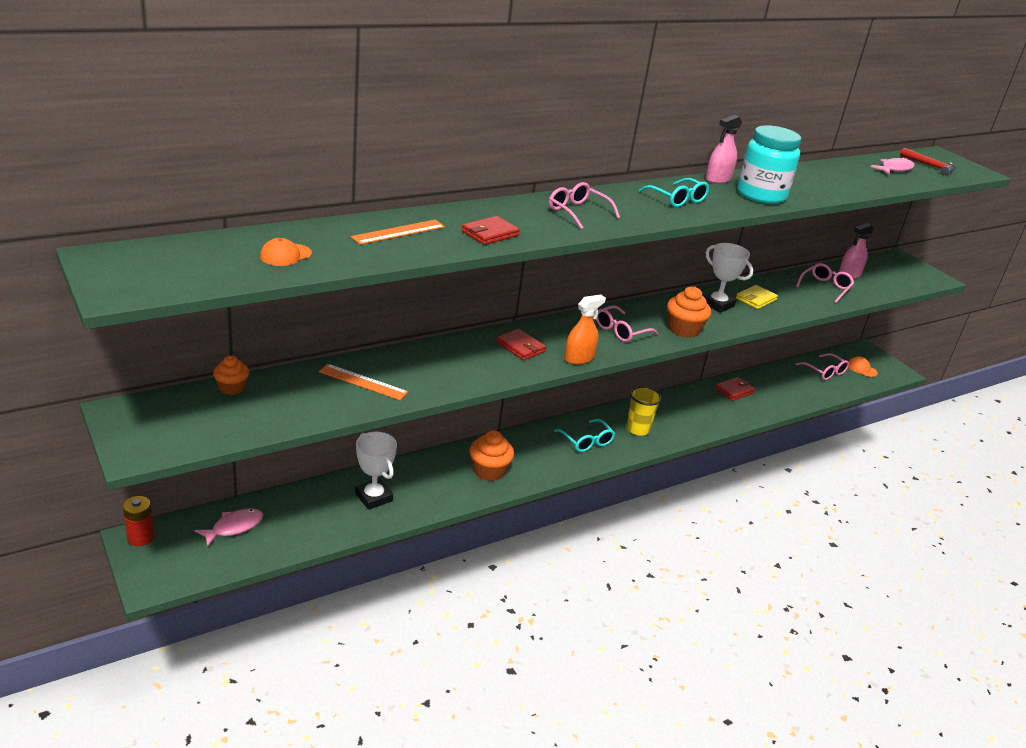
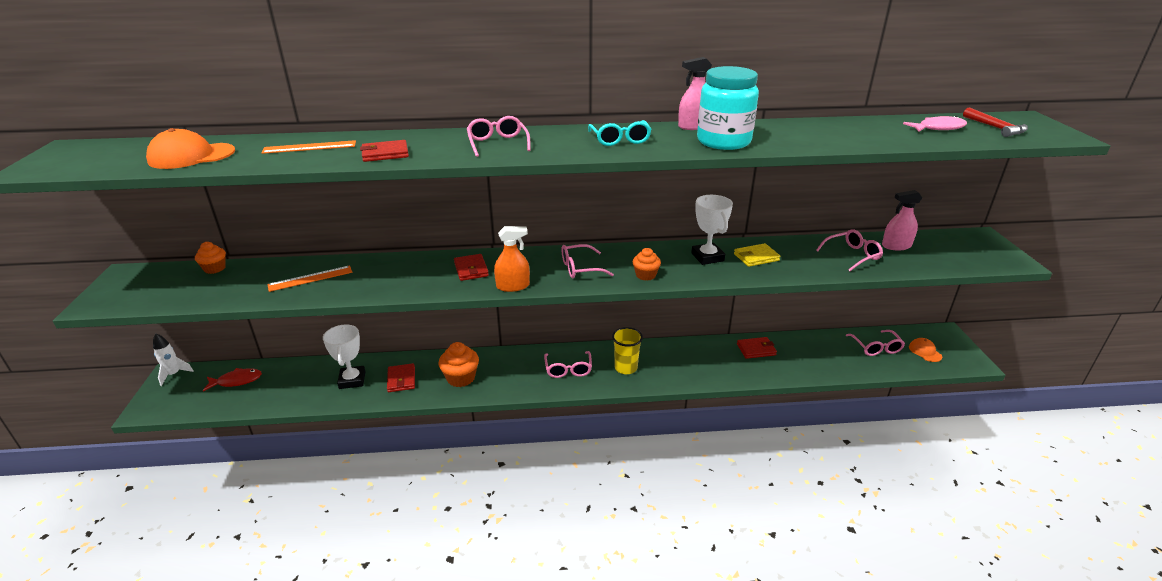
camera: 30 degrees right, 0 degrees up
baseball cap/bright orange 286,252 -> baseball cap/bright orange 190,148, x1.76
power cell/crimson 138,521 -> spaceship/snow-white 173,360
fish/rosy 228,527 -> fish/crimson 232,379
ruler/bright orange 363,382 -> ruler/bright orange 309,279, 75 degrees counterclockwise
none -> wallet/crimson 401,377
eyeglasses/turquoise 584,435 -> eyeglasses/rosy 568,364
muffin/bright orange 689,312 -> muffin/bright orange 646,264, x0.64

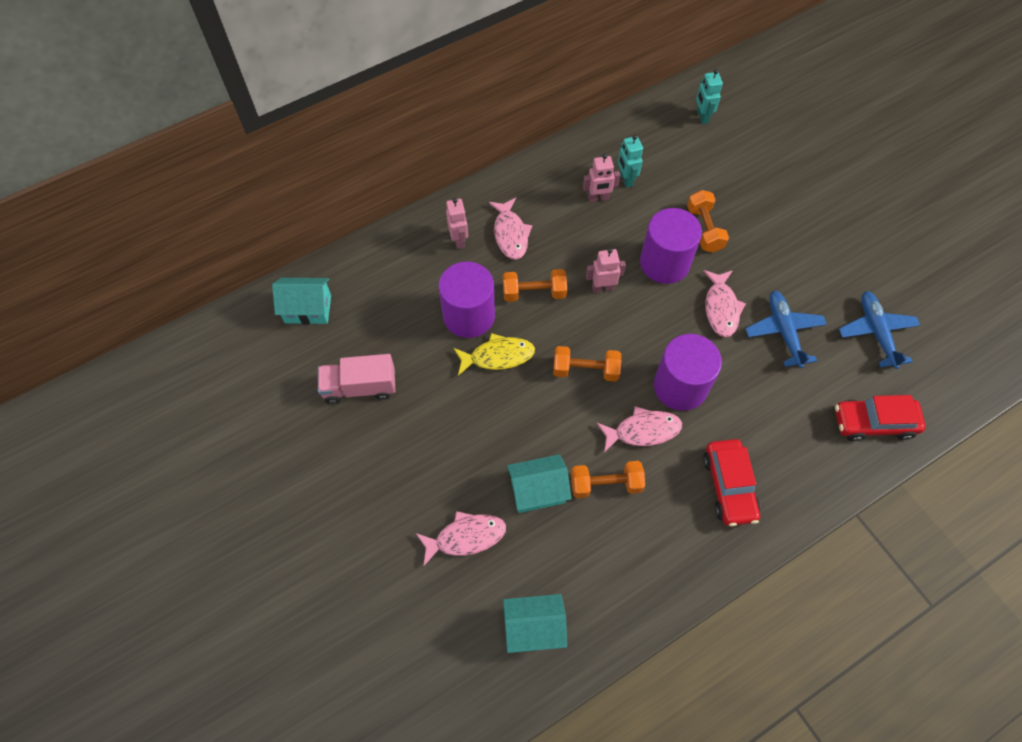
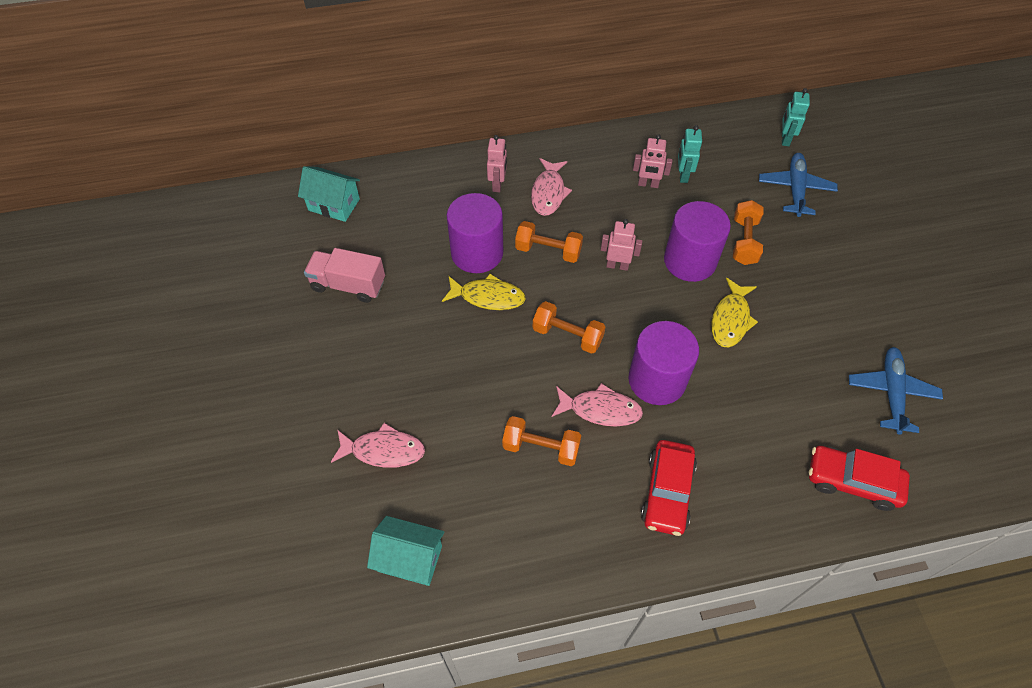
camera: 20 degrees right, 5 degrees down
fish/rosy 724,303 -> fish/yellow 734,312
toy plane/blue 786,329 -> toy plane/blue 798,185, moved
cottage/turquoise 539,483 -> none

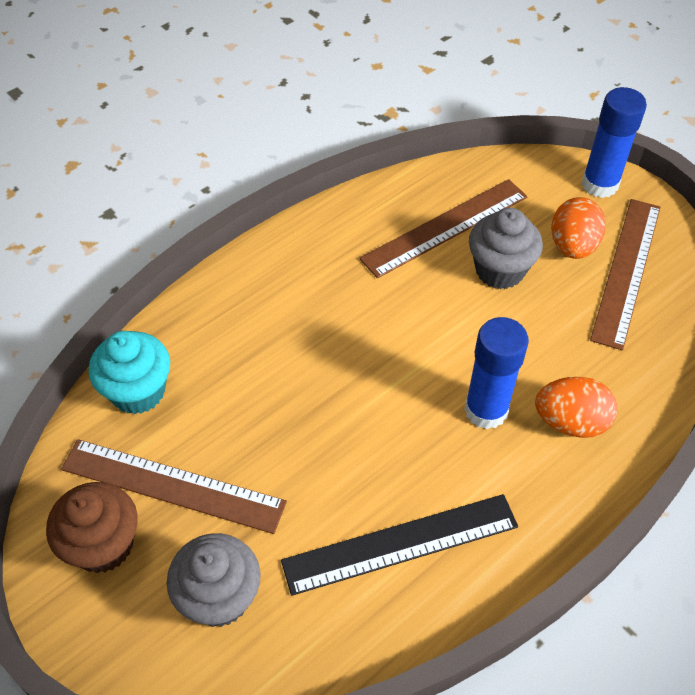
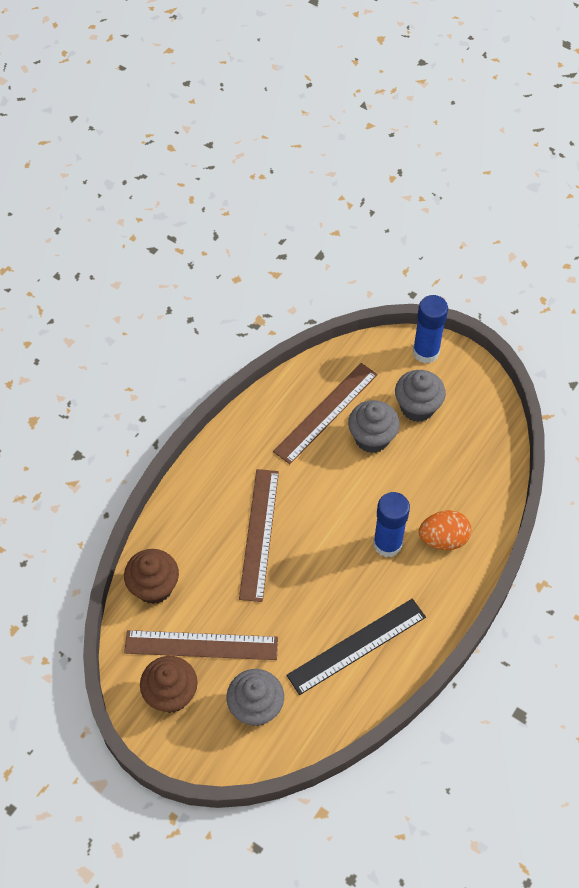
camera: 15 degrees left, 5 degrees up
muffin/turquoise 129,372 -> muffin/russet 151,576
ruler/russet 625,274 -> ruler/russet 259,535, moved
toy egg/bright orange 578,228 -> muffin/ash-grey 420,396

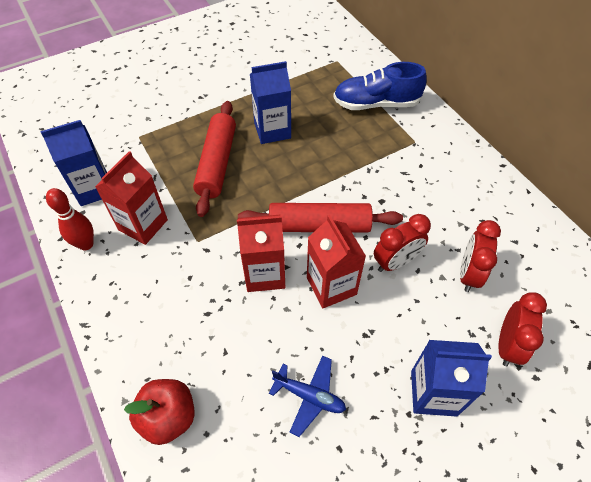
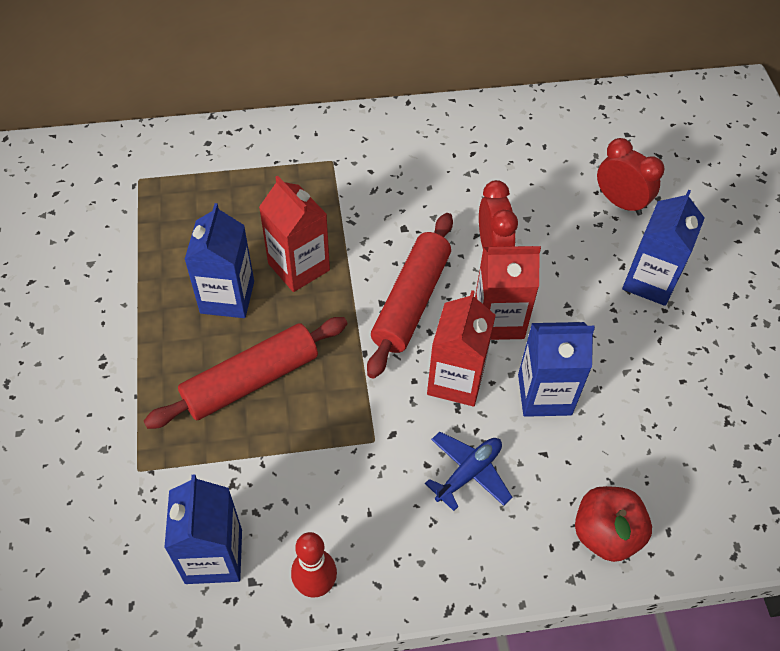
camera: 70 degrees left, 0 degrees up
dough roller/crimson 214,159 -> dough roller/crimson 245,373, 60 degrees counterclockwise
milk carton/crimson 131,198 -> milk carton/crimson 294,234, moved
toy plane/blue 307,396 -> toy plane/blue 468,471, moved
none -> milk carton/blue 556,369
lace-up shoe/blue 380,86 -> none
alarm clock/crimson 480,256 -> none

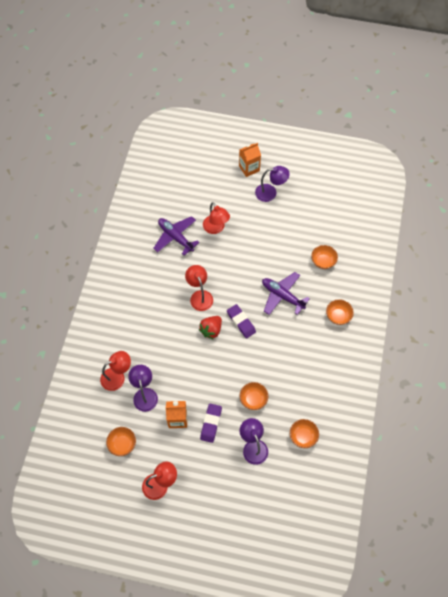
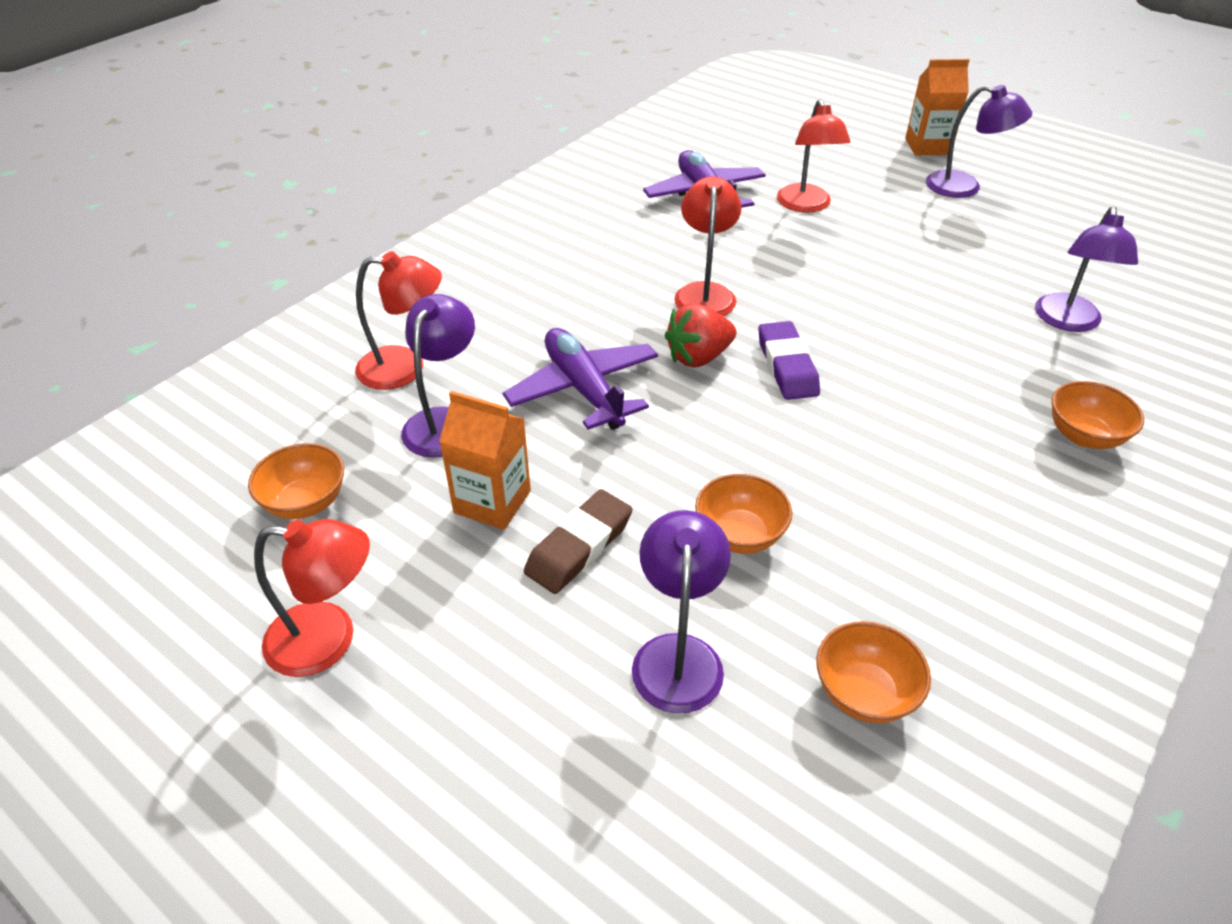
camera: 25 degrees right, 20 degrees down
toy plane/violet 286,293 -> toy plane/violet 580,379, moved
gum eraser/violet 211,423 -> gum eraser/russet 578,541
deep dish/bright orange 324,257 -> lamp/violet 1086,269

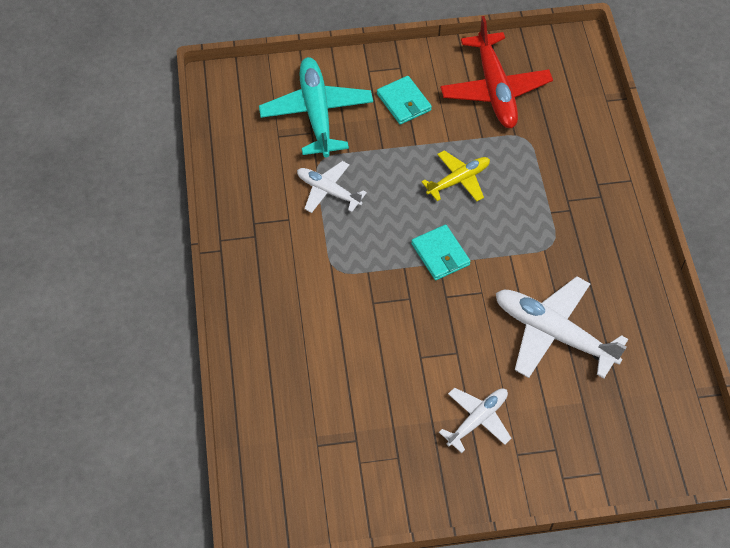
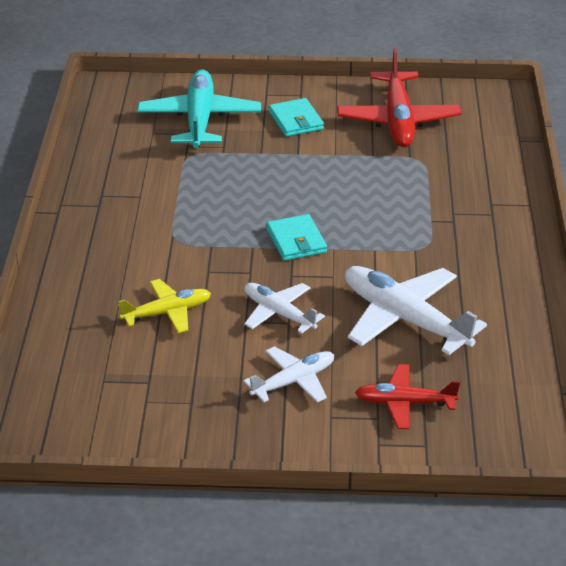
camera: 10 degrees right, 20 degrees down
toy plane/yellow 455,175 -> toy plane/yellow 164,306, moved
toy plane/snow-white 332,187 -> toy plane/snow-white 284,308, moved
none -> toy plane/crimson 407,396

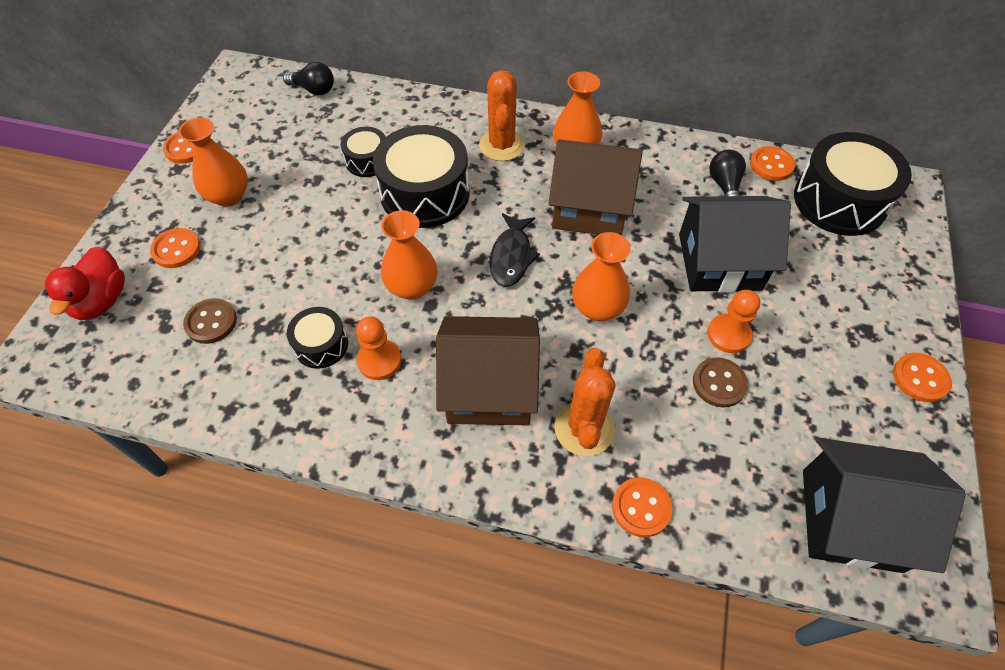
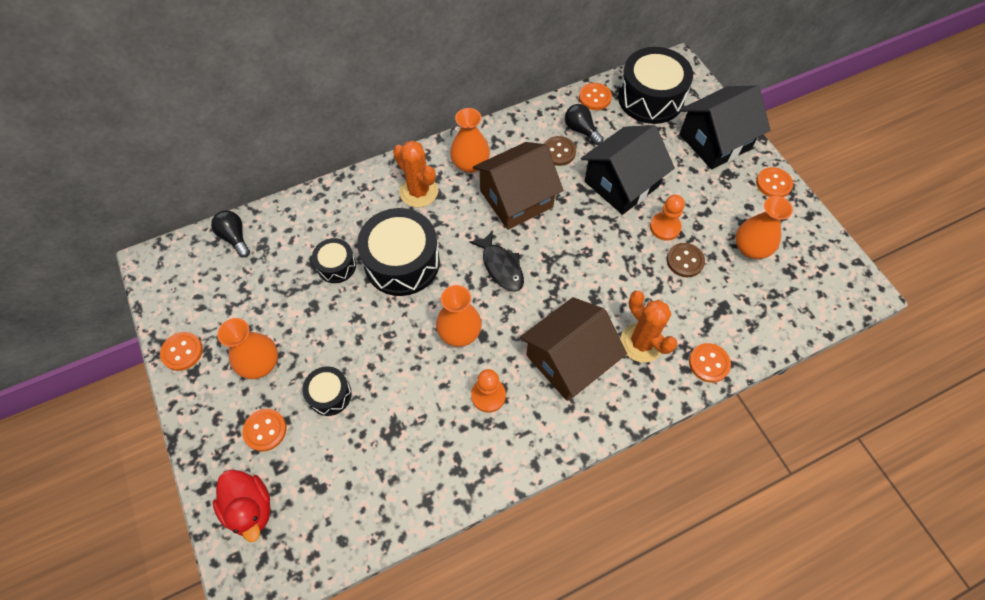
camera: 40 degrees left, 5 degrees up
lightbulb/black 308,78 -> lightbulb/black 230,234, 105 degrees counterclockwise
snare drum/black 317,338 -> snare drum/black 327,391, moved
button/russet 210,321 -> button/russet 560,151, moved
cottage/black 884,505 -> cottage/black 724,127, moved
tall vase/bright orange 601,276 -> tall vase/bright orange 764,227, moved

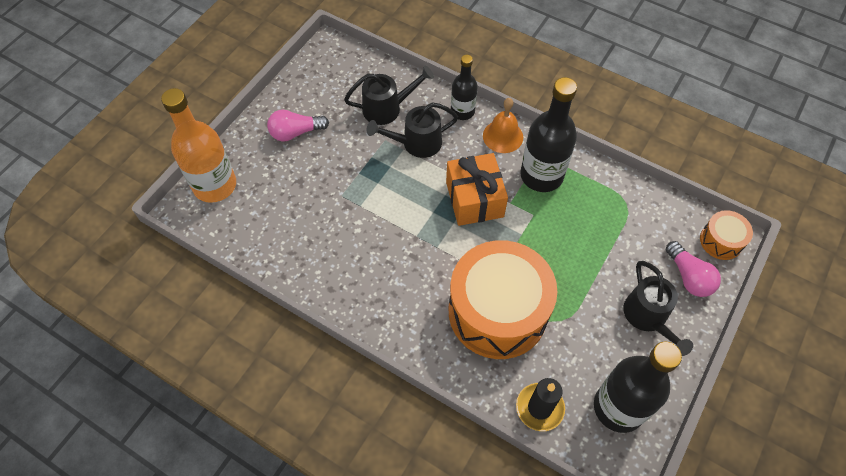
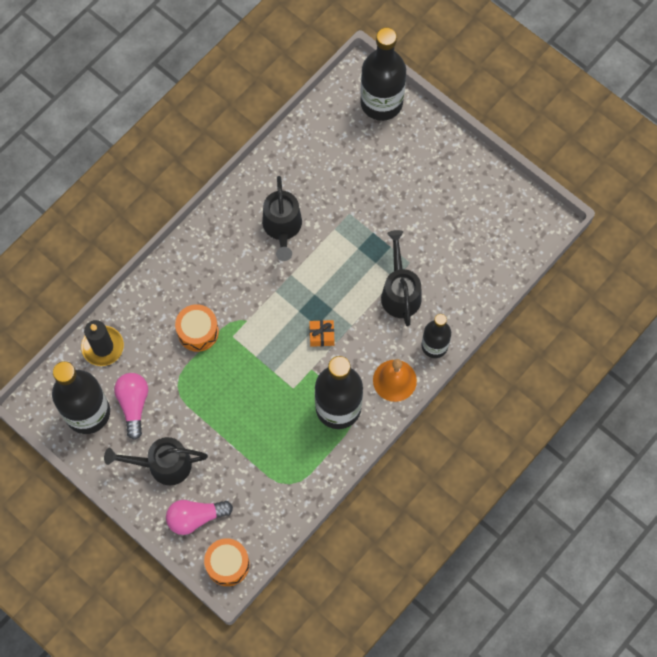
camera: 100 degrees right, 10 degrees up
lightbulb/rosy 298,125 -> lightbulb/rosy 131,406, moved
snare drum/bright orange 503,299 -> snare drum/bright orange 197,328, x0.45
watering can/black 389,95 -> watering can/black 282,218, moved
gift/bright orange 477,189 -> gift/bright orange 321,333, x0.45
flask/bright orange 198,145 -> flask/black 383,74

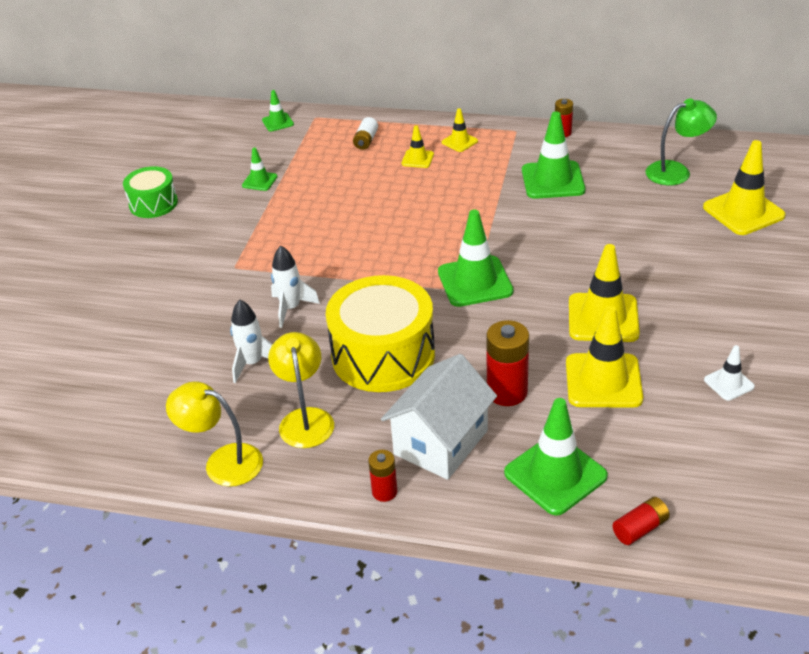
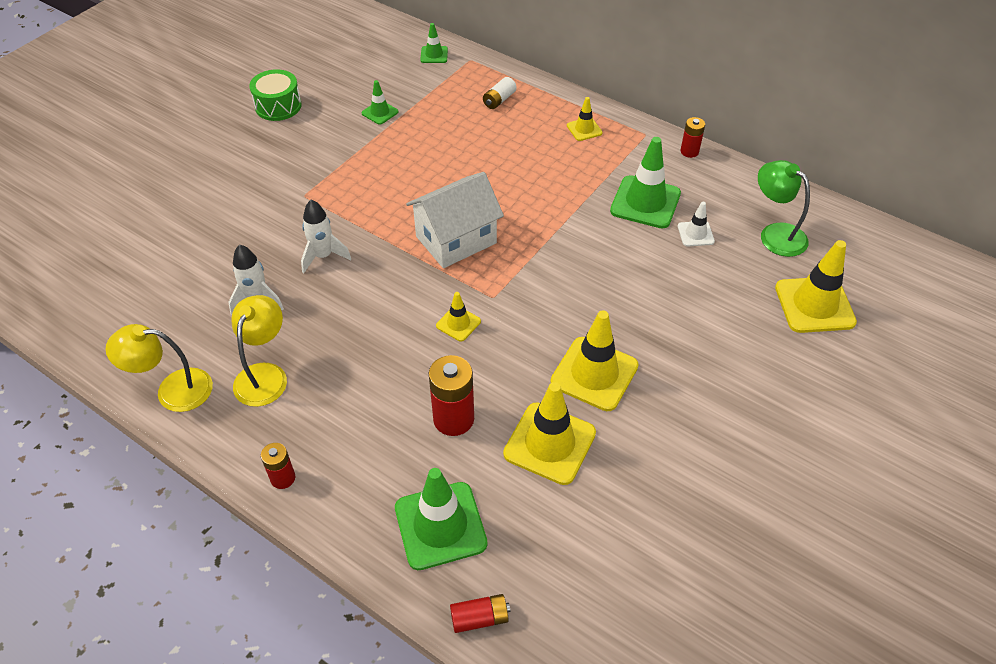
camera: 20 degrees right, 10 degrees up
lamp/yellow 214,434 -> lamp/yellow 159,368, 45 degrees counterclockwise
cottage/snow-white 439,417 -> cottage/snow-white 455,220, moved
road cone/yellow 418,146 -> road cone/yellow 458,316, moved
road cone/snow-white 729,373 -> road cone/snow-white 696,224, moved
lamp/emerald 681,141 -> lamp/emerald 784,208, 135 degrees counterclockwise
snare drum/yellow 380,333 -> none
road cone/emerald 476,258 -> none

